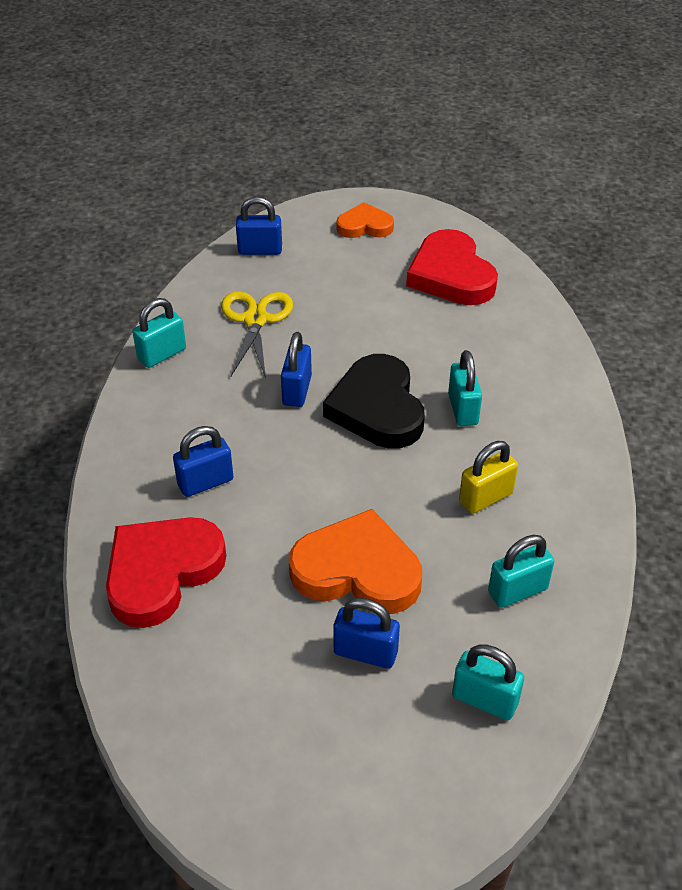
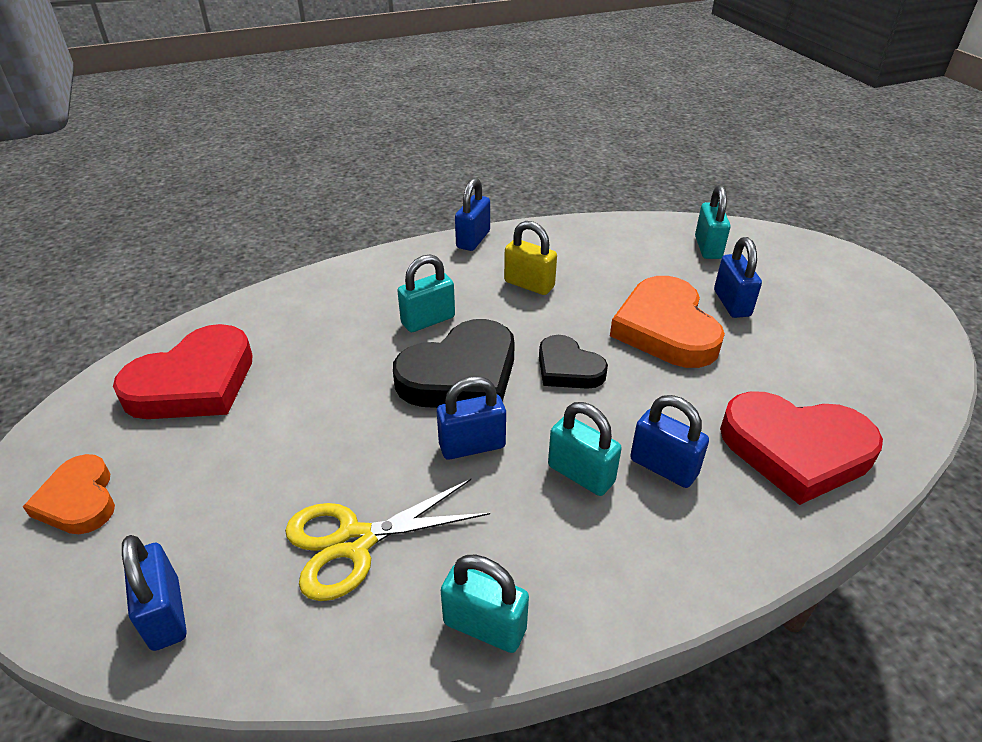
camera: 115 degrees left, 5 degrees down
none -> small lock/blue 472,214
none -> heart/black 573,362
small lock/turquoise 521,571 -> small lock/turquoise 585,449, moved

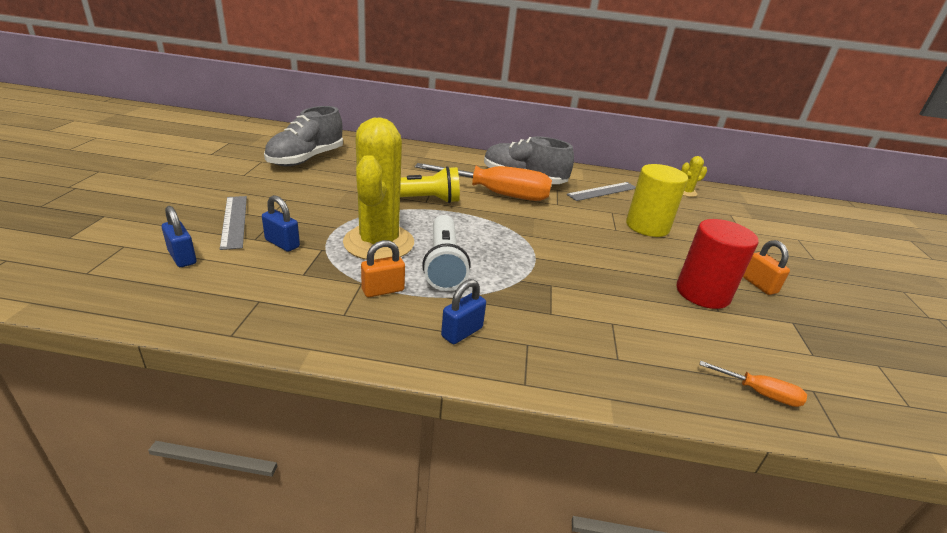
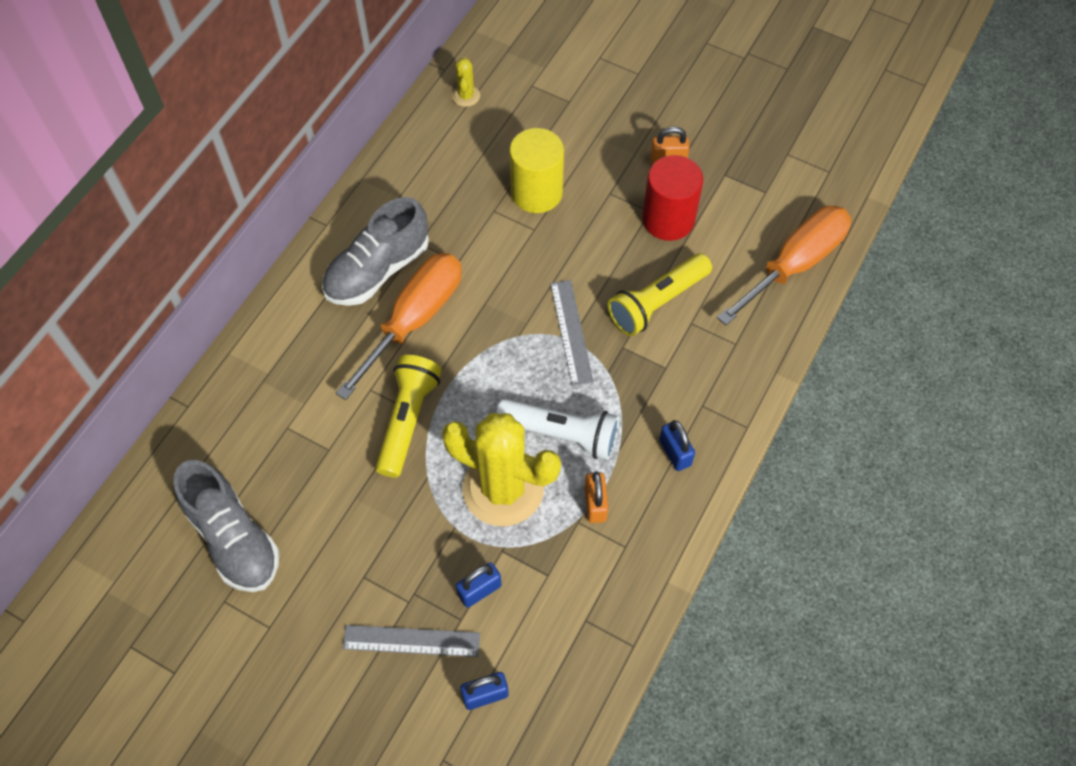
camera: 65 degrees left, 30 degrees up
ruler/ash-grey 601,191 -> ruler/ash-grey 572,333, moved
none -> pocket torch/yellow 660,294
hand screwdriver/bright orange 753,383 -> hand screwdriver/bright orange 784,265, x2.30

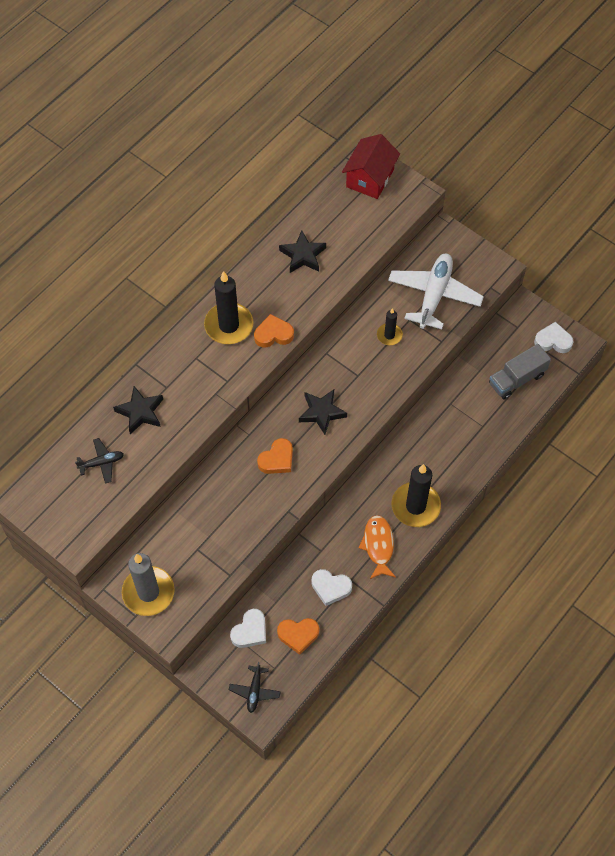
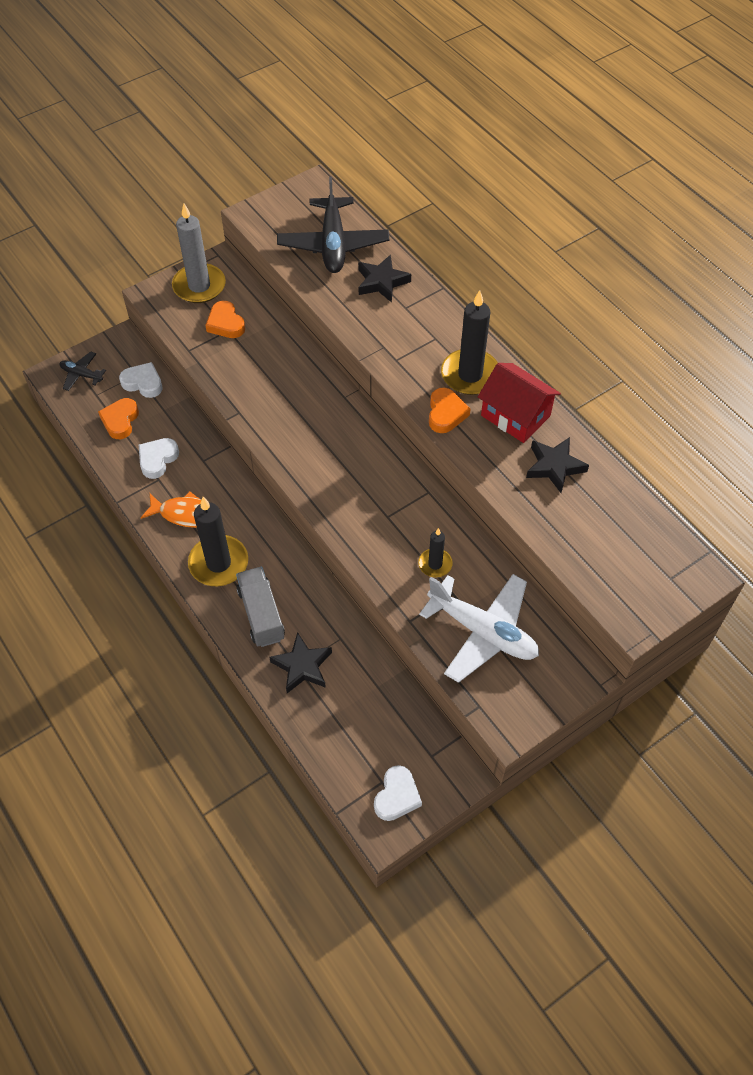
camera: 105 degrees right, 5 degrees down
heart/snow-white 248,628 -> heart/snow-white 141,380, 150 degrees clockwise
heart/bright orange 275,456 -> heart/bright orange 225,319, moved
truck/ash-grey 520,372 -> truck/ash-grey 260,607, moved
star/black 323,412 -> star/black 300,662, moved
toy plane/black 99,461 -> toy plane/black 333,225, x2.08
cottage/crimson 371,166 -> cottage/crimson 519,403, moved

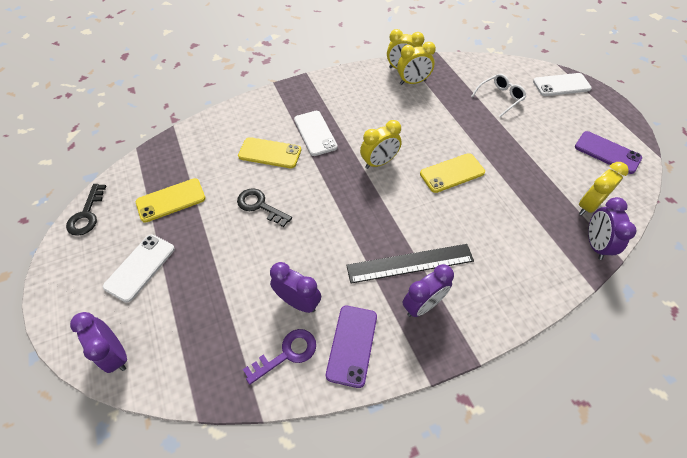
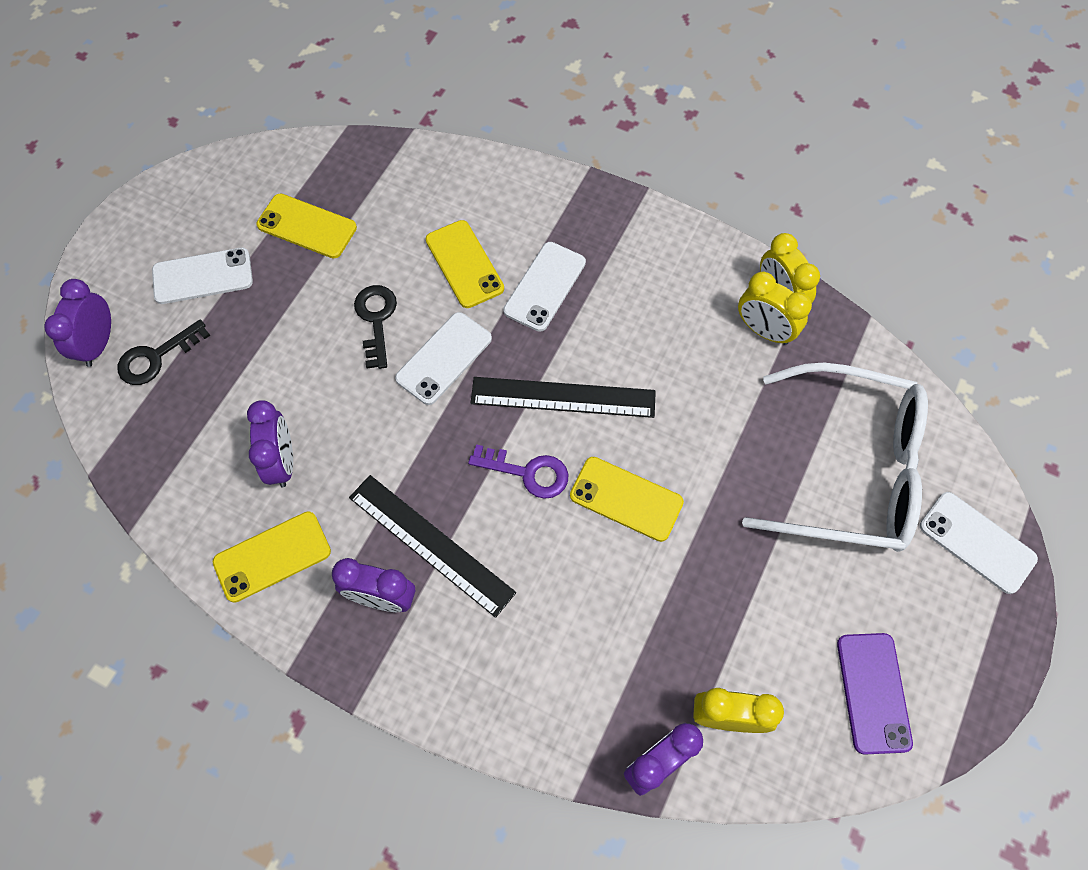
camera: 50 degrees right, 10 degrees up
latchkey/black 86,210 -> latchkey/black 164,352, moved
phone/violet 351,347 -> phone/yellow 272,557
none -> phone/snow-white 443,358
latchkey/violet 279,357 -> latchkey/violet 518,471, moved
alarm clock/yellow 381,144 -> ruler/black 563,397
eyeglasses/snow-white 498,95 -> eyeglasses/snow-white 835,457, x2.23

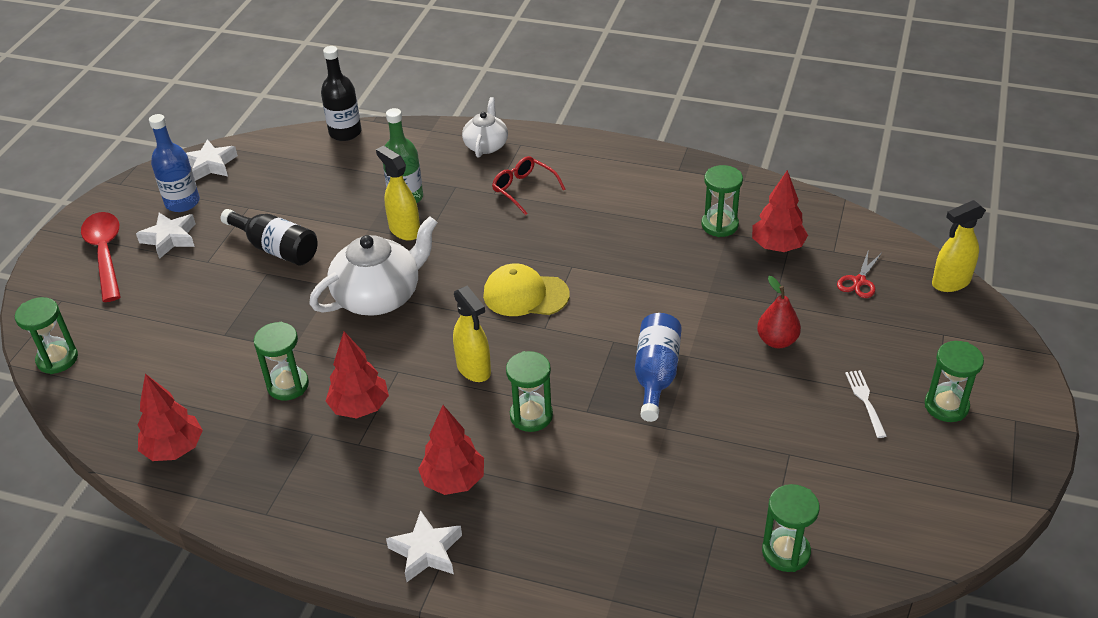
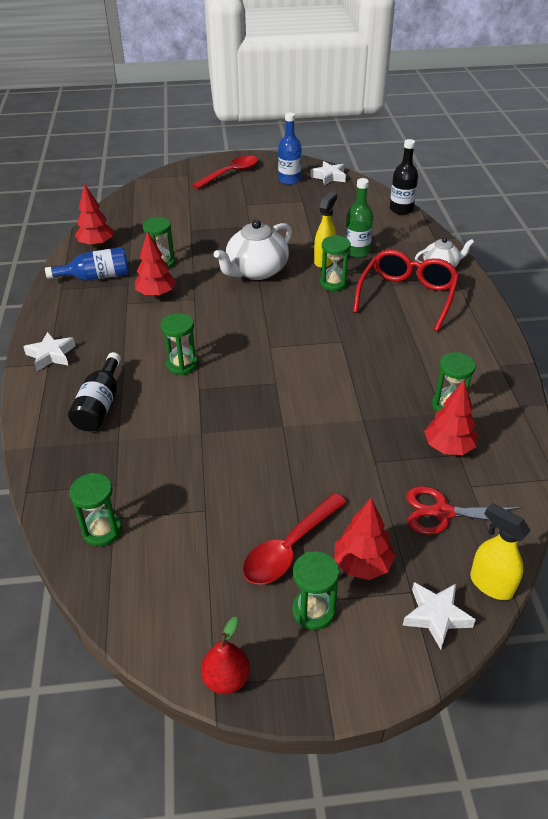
camera: 65 degrees right, 0 degrees up
flask/blue 658,367 -> flask/blue 87,264, moved
flask/black 269,237 -> flask/black 94,391, moved
pear/crimson 779,312 -> pear/crimson 225,655, moved
china teapot/snow-white 373,266 -> china teapot/snow-white 253,249, 105 degrees clockwise
dinner fork/snow-white 866,404 -> spoon/crimson 295,539
hourglass/emerald 46,335 -> hourglass/emerald 335,263, moved
fir tree/crimson 451,450 -> fir tree/crimson 364,539, moved
eyeglasses/crimson 528,185 -> eyeglasses/crimson 406,290, x1.89
star/snow-white 166,236 -> star/snow-white 439,615, moved
shears/crimson 859,273 -> shears/crimson 464,510, x1.59
sprayer/yellow 472,334 -> none
baseball cap/yellow 526,289 -> none

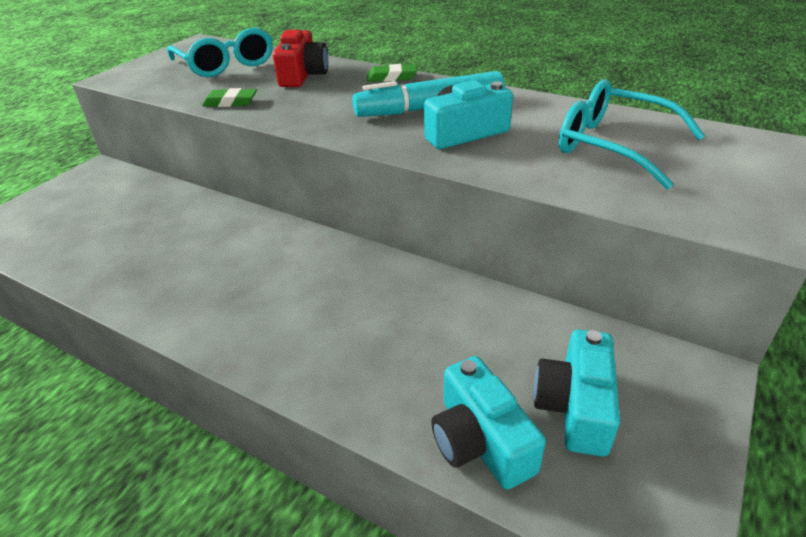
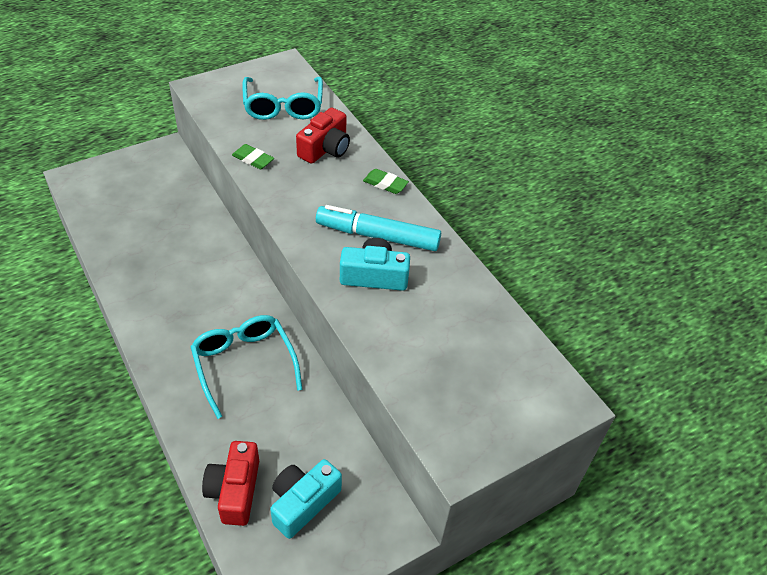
camera: 25 degrees right, 10 degrees up
eyeglasses/turquoise 632,134 -> eyeglasses/turquoise 247,367, moved
camera/turquoise 488,422 -> camera/crimson 230,483

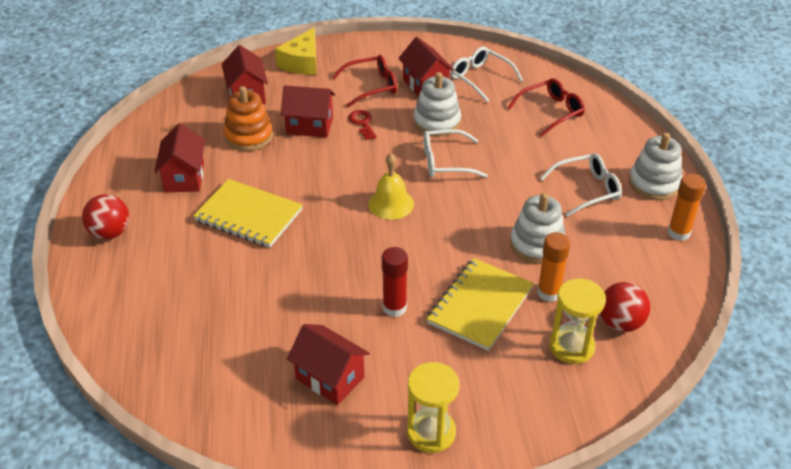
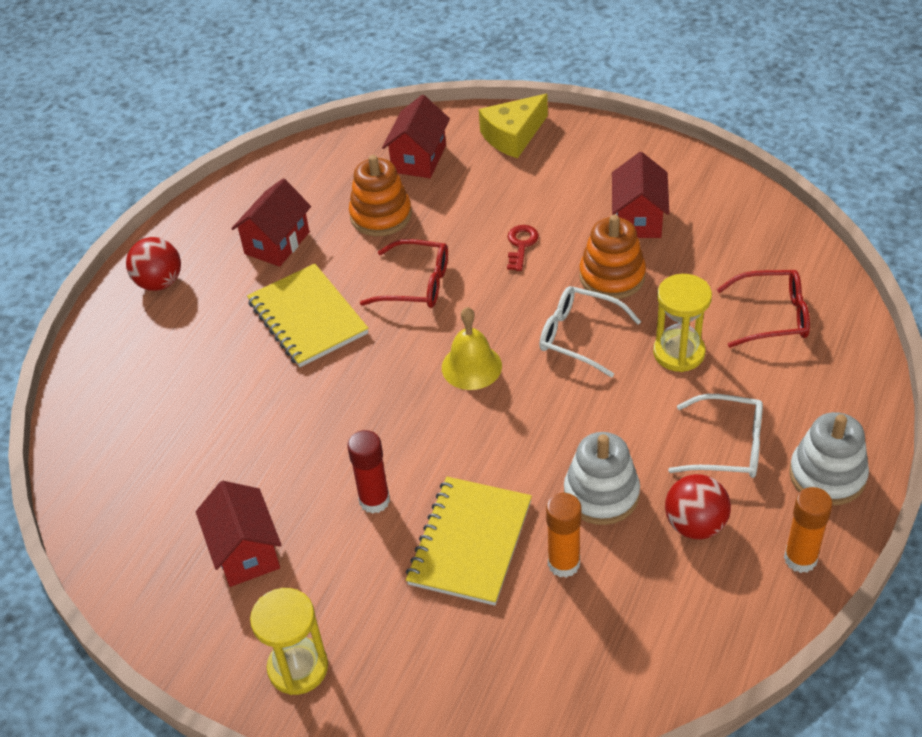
camera: 35 degrees right, 5 degrees up
eyeglasses/crimson 364,81 -> eyeglasses/crimson 404,273, moved
notepad/yellow 480,304 -> notepad/yellow 469,541, 45 degrees counterclockwise
stacking rings/snow-white 437,104 -> stacking rings/bright orange 612,257
hourglass/yellow 577,321 -> hourglass/yellow 682,323, moved
play ball/crimson 625,307 -> play ball/crimson 698,506, moved
cottage/crimson 308,111 -> none
eyeglasses/snow-white 487,74 -> none

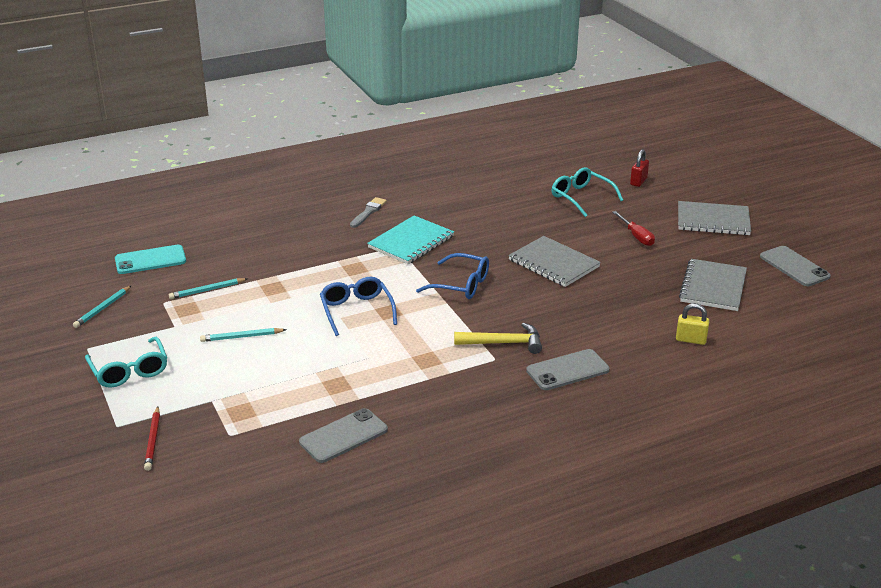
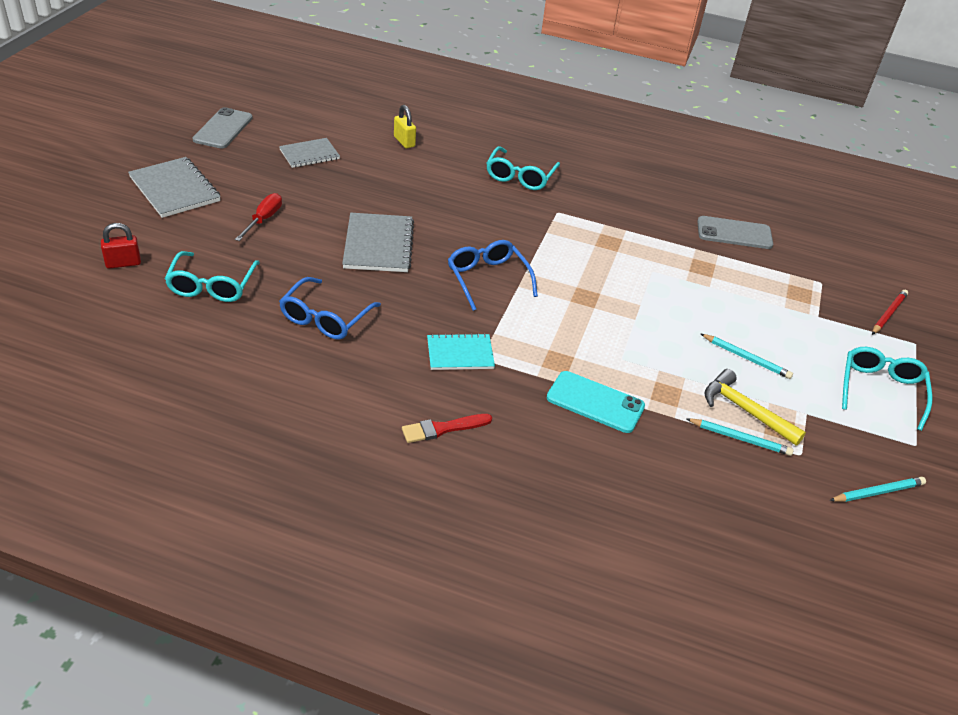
camera: 140 degrees left, 10 degrees up
notepad/ash-grey 713,285 -> notepad/ash-grey 309,153, x0.65
eyeglasses/blue 358,306 -> eyeglasses/blue 330,308, moved
paintbrush/ash-grey 368,212 -> paintbrush/crimson 447,428
notepad/turquoise 410,240 -> notepad/turquoise 461,351, x0.65
phone/ash-grey 568,369 -> eyeglasses/turquoise 523,168
phone/turquoise 150,259 -> phone/turquoise 596,402, moved
hammer/yellow 498,338 -> hammer/yellow 755,407, moved

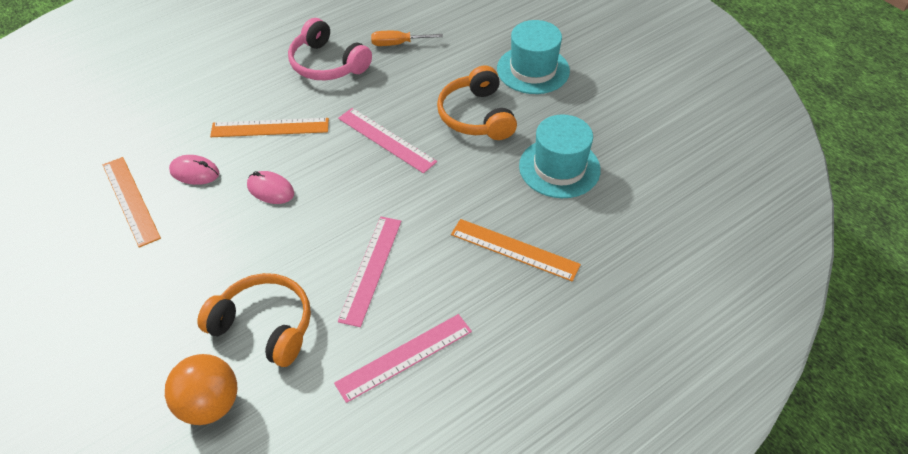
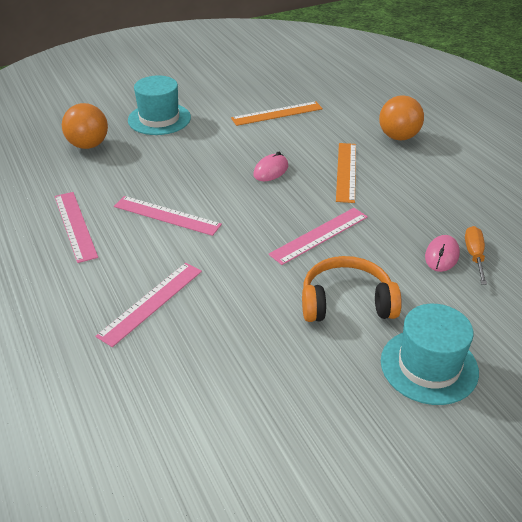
camera: 100 degrees right, 10 degrees down
ruler/bright orange 516,250 -> ruler/rosy 149,305
tall hat/turquoise 560,156 -> tall hat/turquoise 159,105, moved
none -> play ball/bright orange 401,117
computer mouse/rosy 194,170 -> computer mouse/rosy 442,253, moved
headset/bright orange 254,320 -> none
headset/rosy 330,49 -> none

